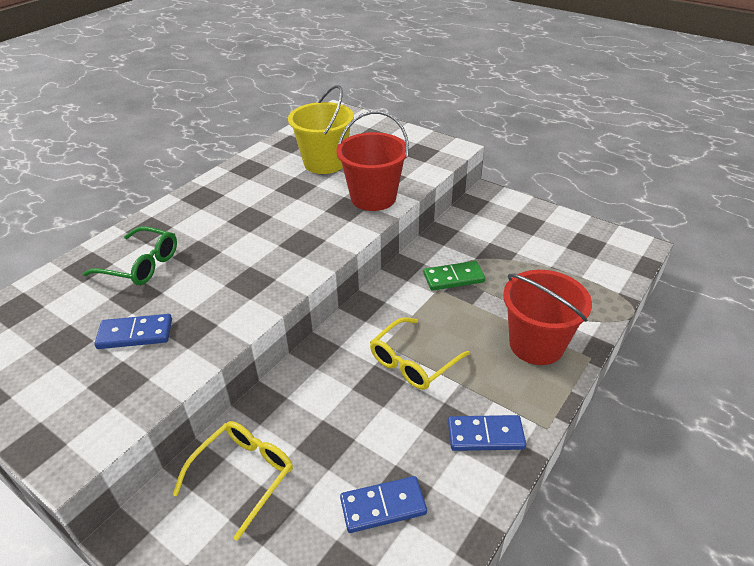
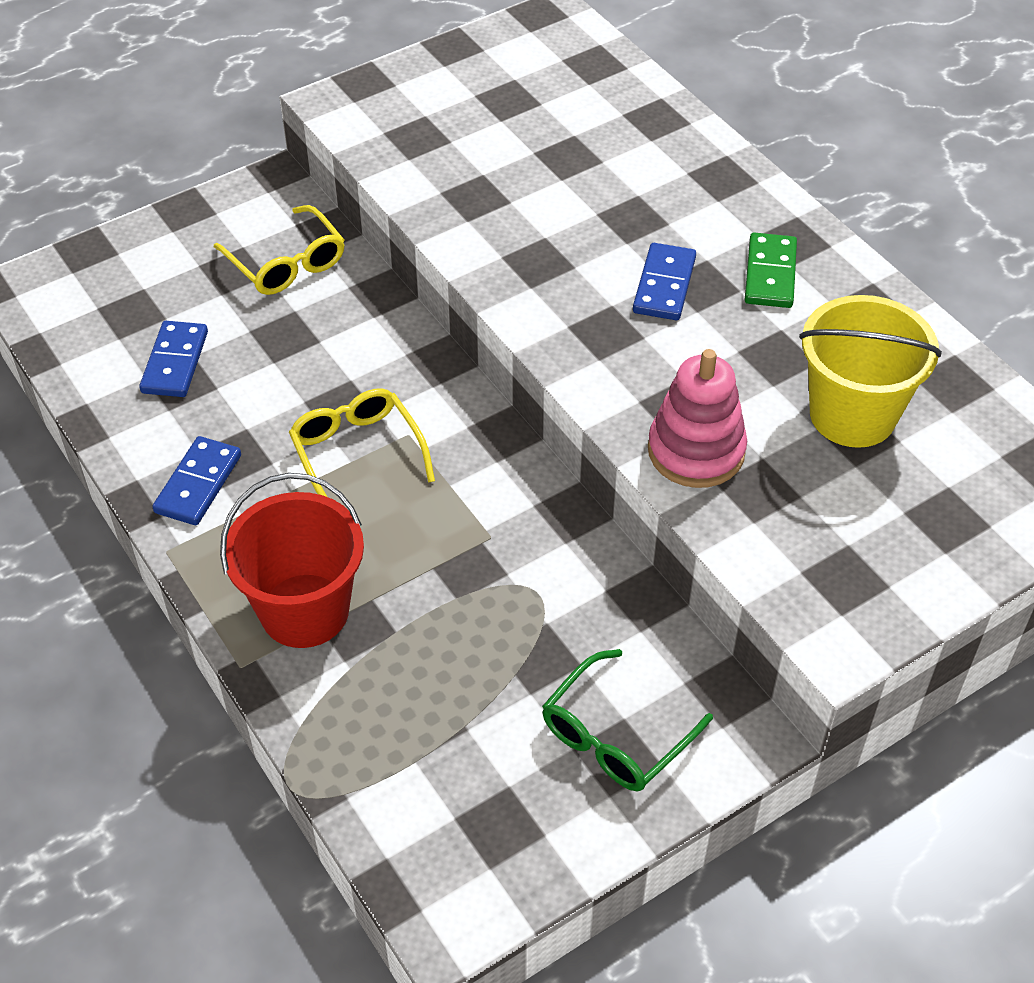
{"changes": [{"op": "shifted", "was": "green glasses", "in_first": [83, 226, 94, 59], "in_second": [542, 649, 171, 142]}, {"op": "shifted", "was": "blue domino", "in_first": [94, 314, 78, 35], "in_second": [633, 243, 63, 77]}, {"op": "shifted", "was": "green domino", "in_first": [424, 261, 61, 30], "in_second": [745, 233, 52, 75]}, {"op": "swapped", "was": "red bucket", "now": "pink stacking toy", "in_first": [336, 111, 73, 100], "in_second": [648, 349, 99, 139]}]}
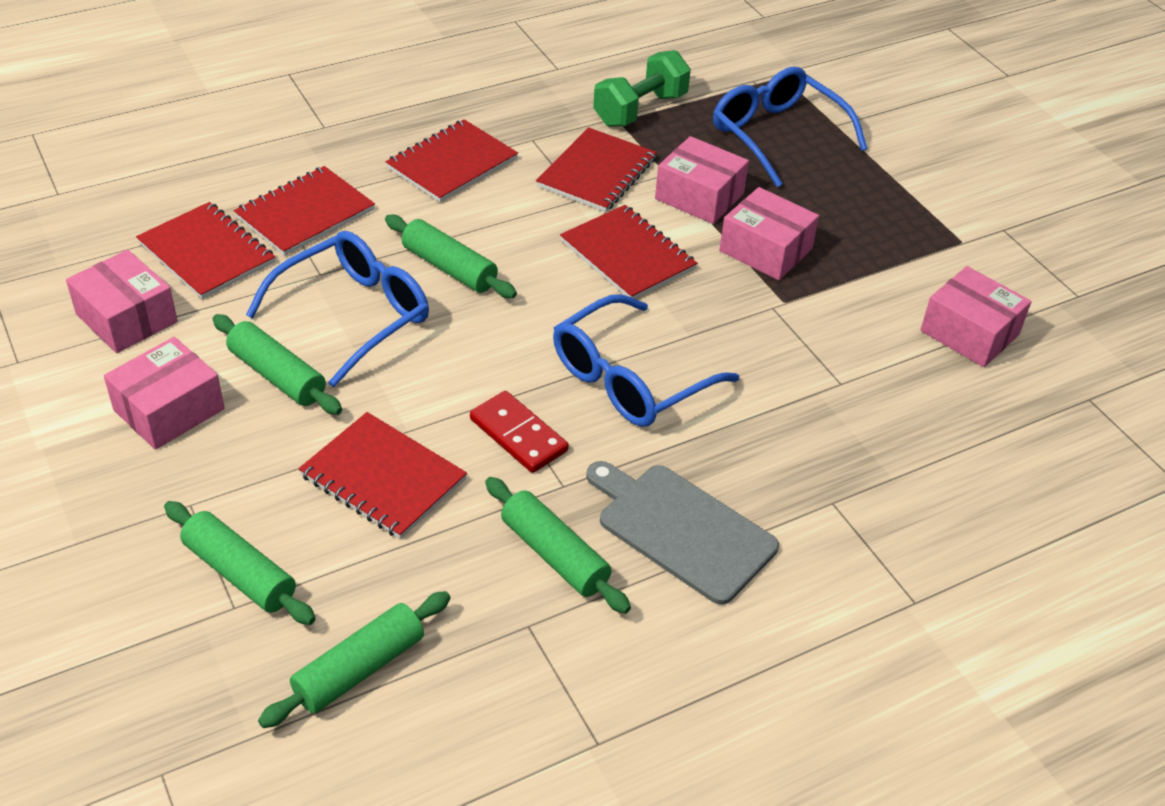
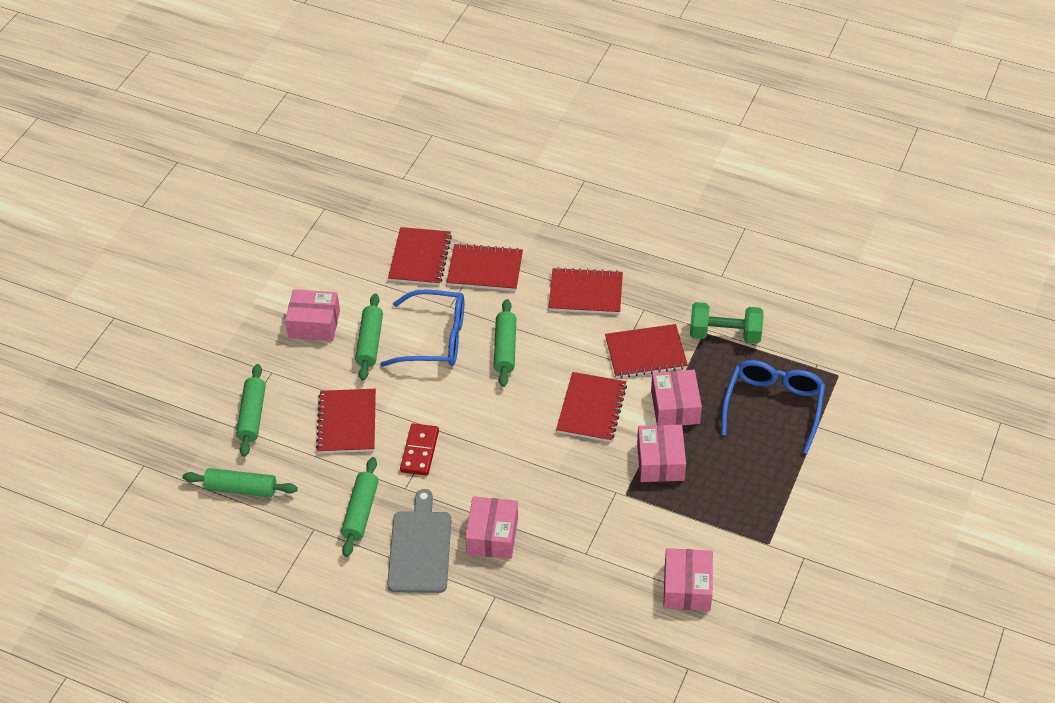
{"changes": [{"op": "gone", "was": "blue glasses", "in_first": [553, 294, 186, 133]}, {"op": "shifted", "was": "pink box", "in_first": [66, 250, 112, 103], "in_second": [465, 496, 53, 63]}]}
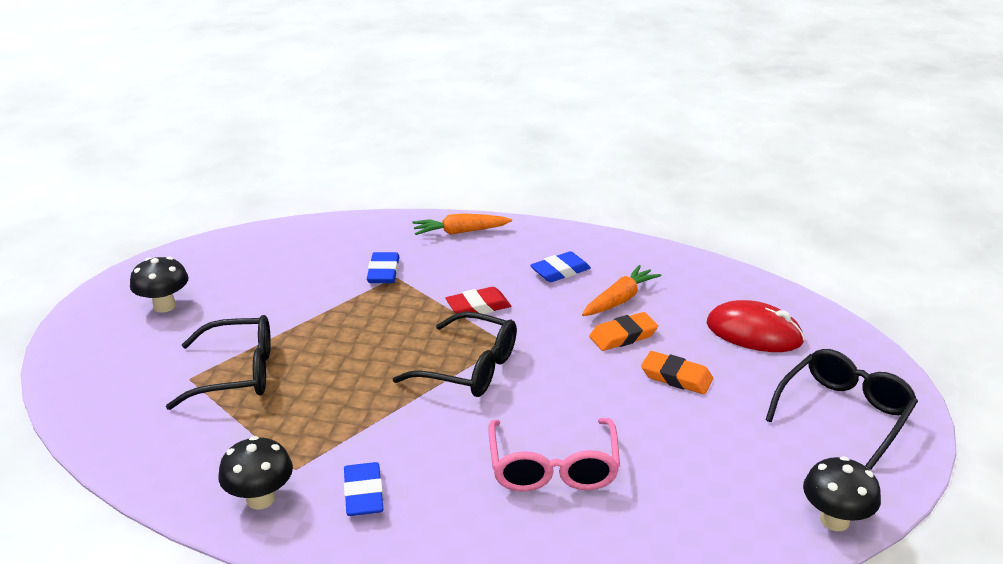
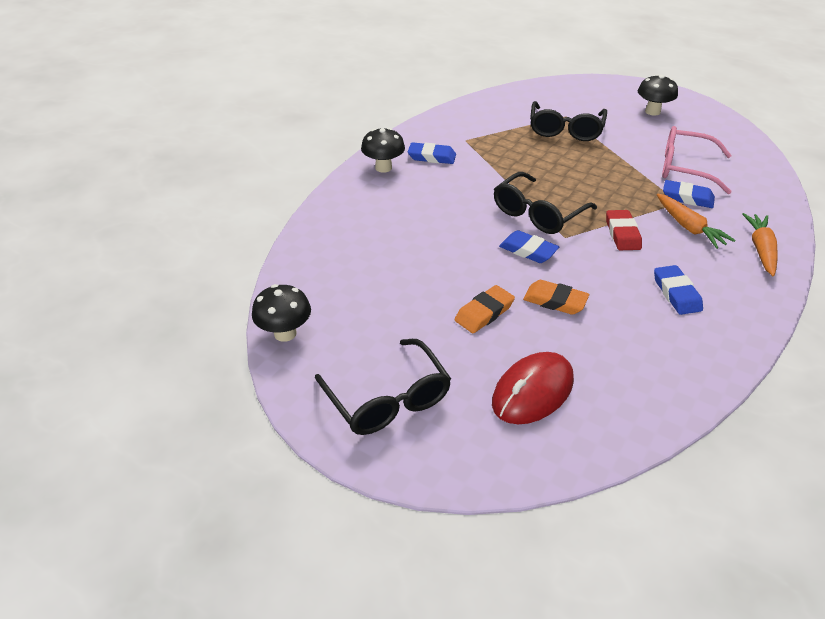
{"changes": [{"op": "new", "now": "blue eraser", "in_second": [499, 230, 60, 33]}, {"op": "shifted", "was": "black mushroom", "in_first": [218, 436, 75, 73], "in_second": [361, 128, 44, 45]}, {"op": "shifted", "was": "pink glasses", "in_first": [488, 418, 132, 74], "in_second": [662, 126, 70, 68]}, {"op": "shifted", "was": "orange carrot", "in_first": [582, 265, 80, 51], "in_second": [657, 194, 78, 55]}, {"op": "rotated", "was": "orange eraser", "in_first": [589, 312, 69, 39], "in_second": [523, 280, 66, 35], "clockwise": -60}]}
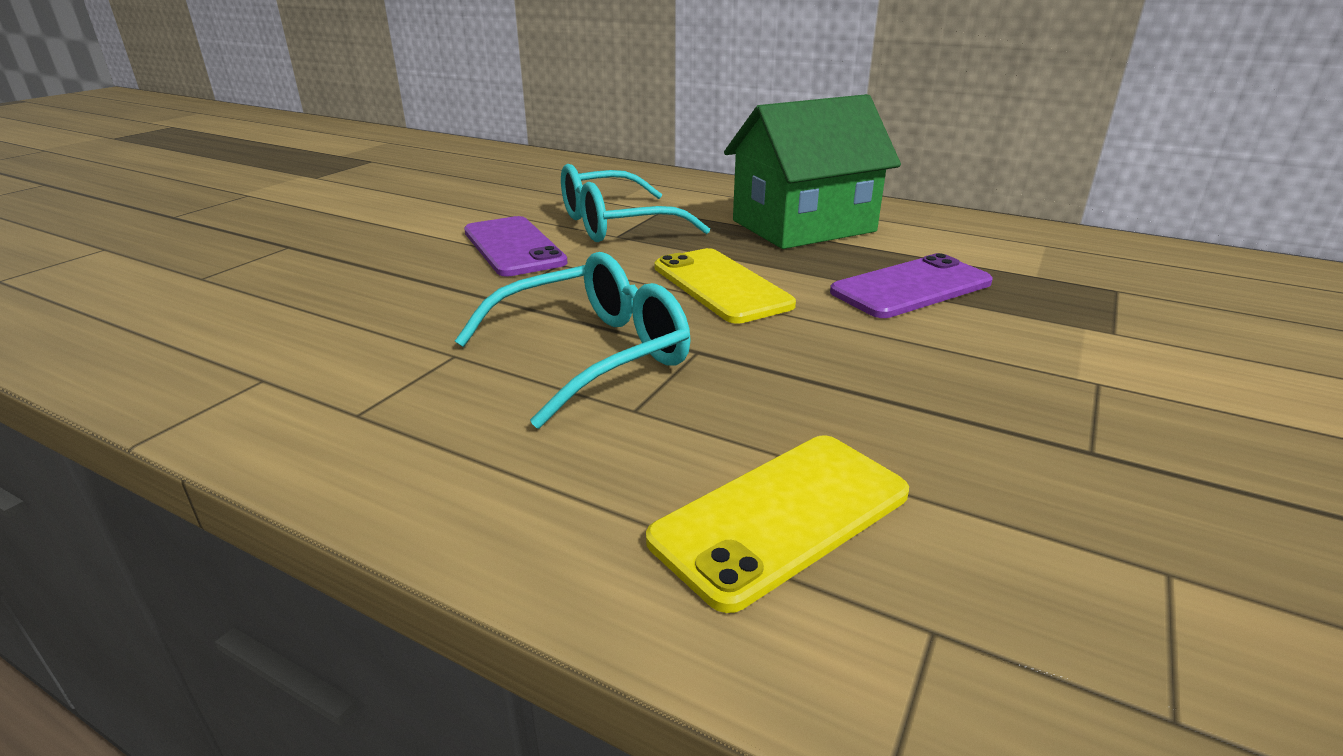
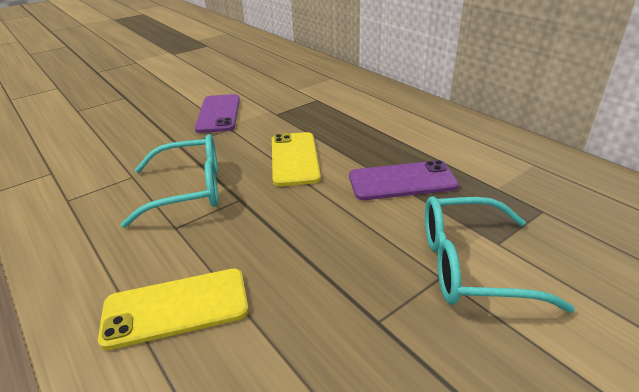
{"changes": [{"op": "gone", "was": "green house", "in_first": [724, 94, 177, 155]}, {"op": "shifted", "was": "turquoise glasses", "in_first": [561, 164, 149, 78], "in_second": [425, 196, 150, 117]}]}
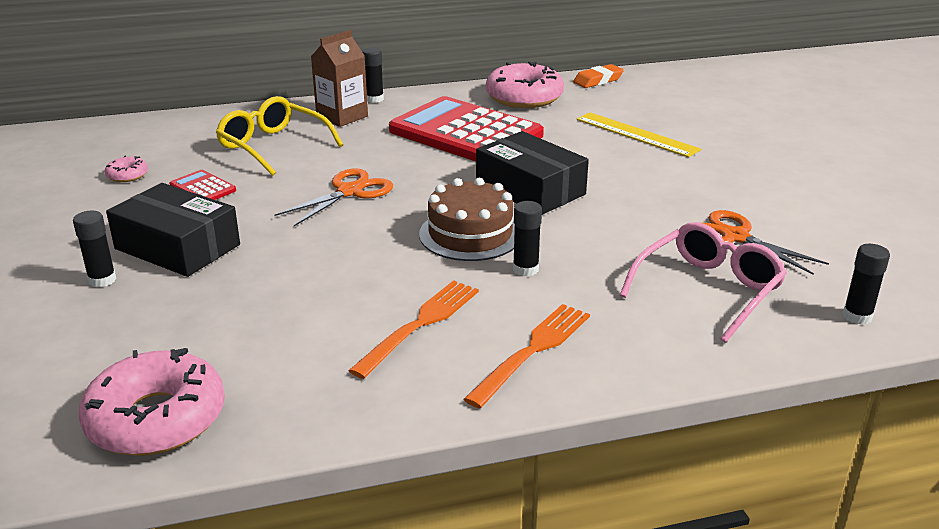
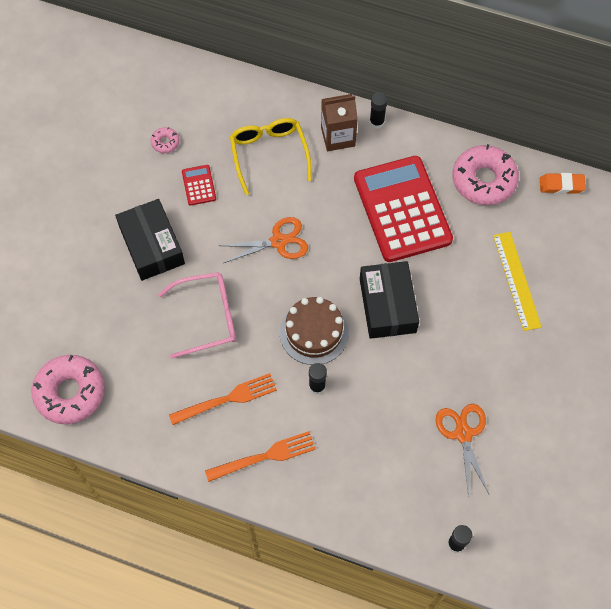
{"changes": [{"op": "gone", "was": "black glue stick", "in_first": [73, 211, 43, 76]}, {"op": "shifted", "was": "pink glasses", "in_first": [620, 222, 167, 121], "in_second": [158, 272, 78, 87]}]}
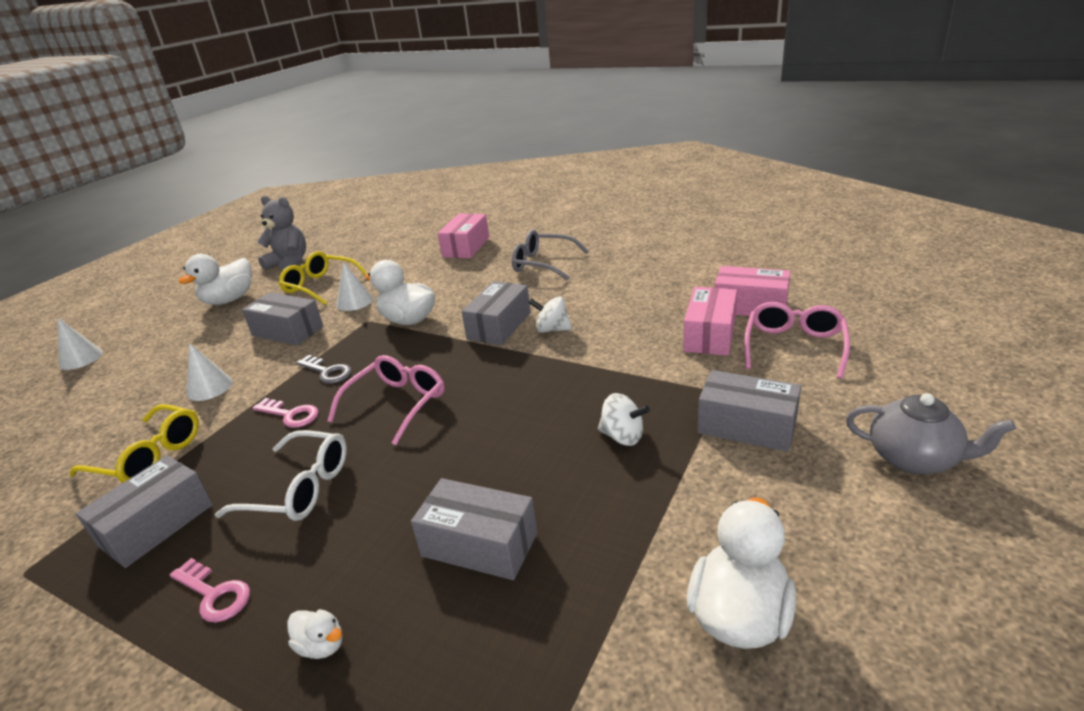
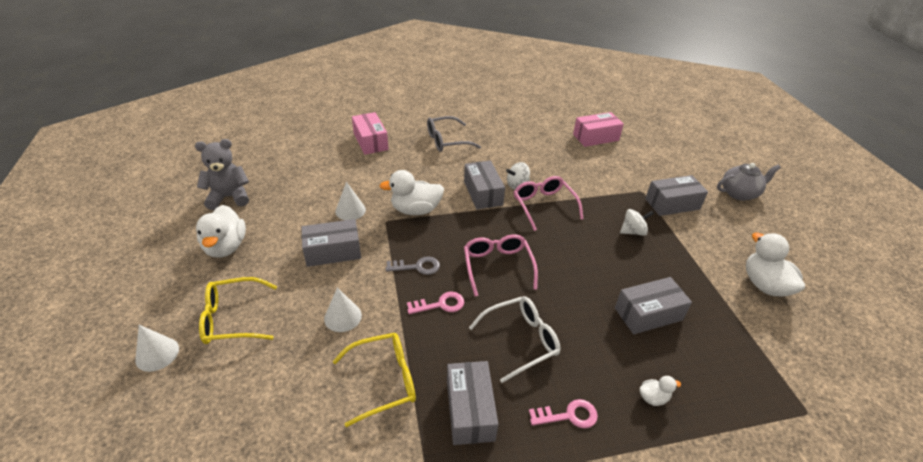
{"changes": [{"op": "gone", "was": "pink box", "in_first": [683, 287, 54, 69]}, {"op": "shifted", "was": "yellow glasses", "in_first": [279, 251, 88, 54], "in_second": [199, 277, 78, 67]}, {"op": "shifted", "was": "pink glasses", "in_first": [744, 302, 106, 77], "in_second": [514, 176, 70, 55]}]}
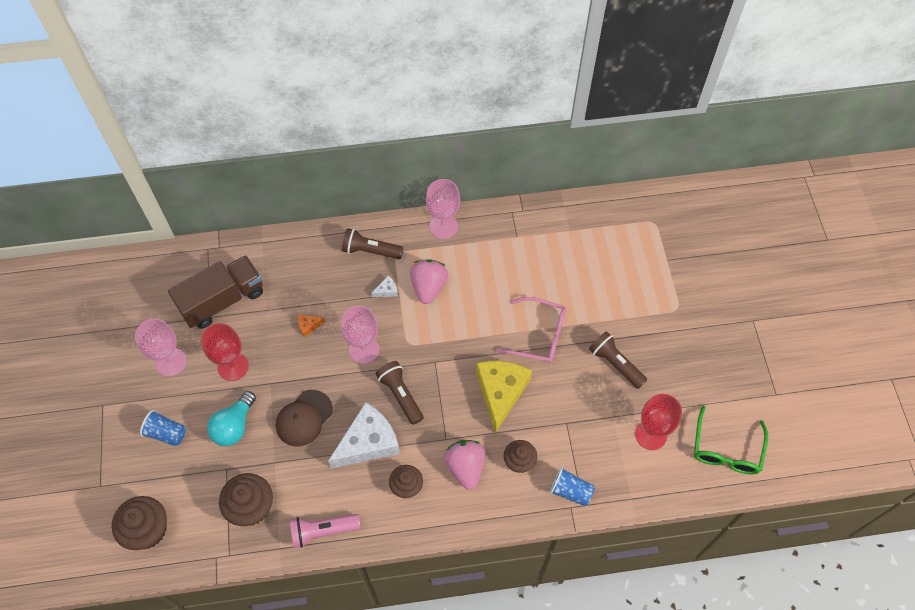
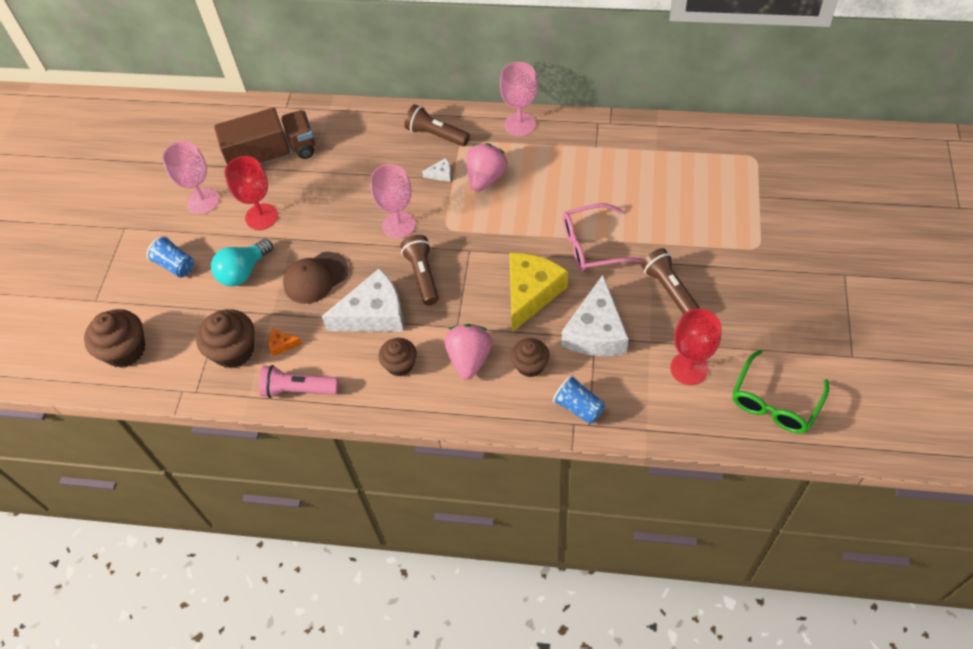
{"changes": [{"op": "new", "now": "white cheese", "in_second": [562, 275, 67, 81]}, {"op": "shifted", "was": "orange cheese", "in_first": [298, 314, 27, 23], "in_second": [269, 329, 33, 27]}, {"op": "rotated", "was": "pink glasses", "in_first": [496, 297, 70, 66], "in_second": [563, 203, 80, 69], "clockwise": 135}]}
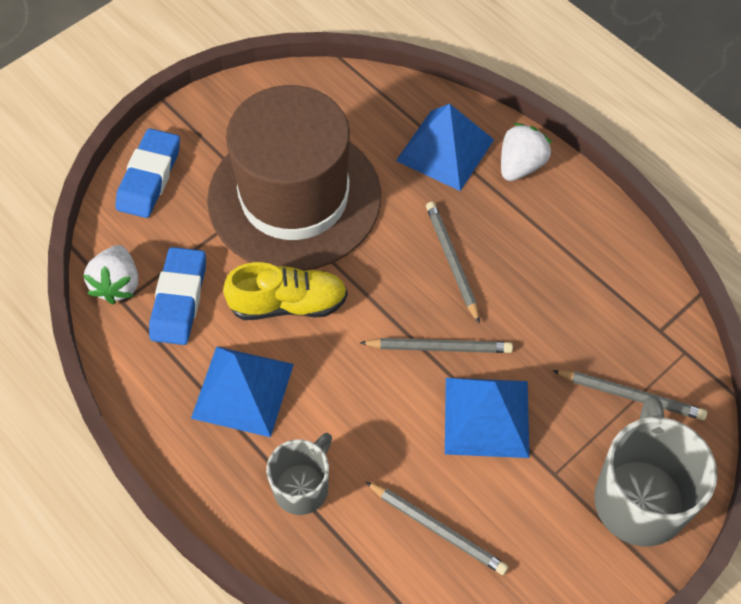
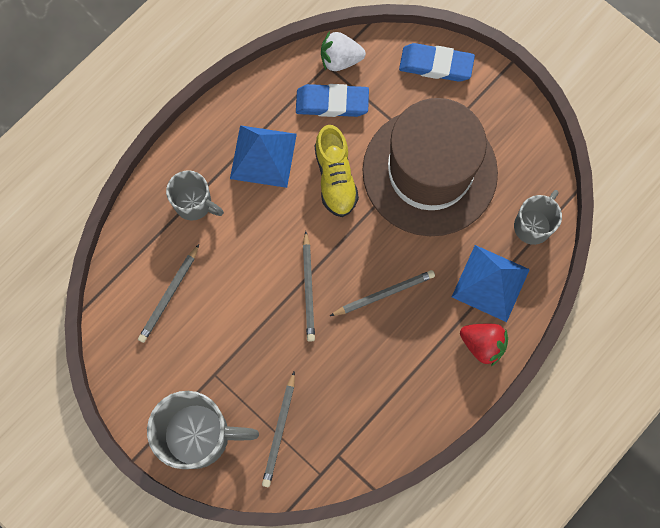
{"changes": [{"op": "gone", "was": "blue pyramid", "in_first": [445, 378, 85, 80]}, {"op": "new", "now": "grey mug", "in_second": [514, 190, 48, 55]}, {"op": "repainted", "was": "white strawberry", "now": "red strawberry", "in_first": [501, 123, 51, 58], "in_second": [460, 324, 48, 42]}]}
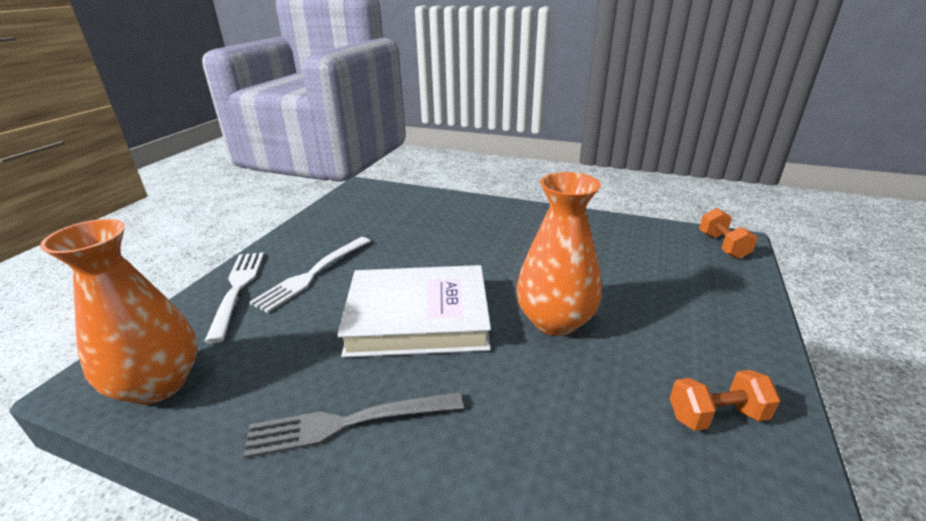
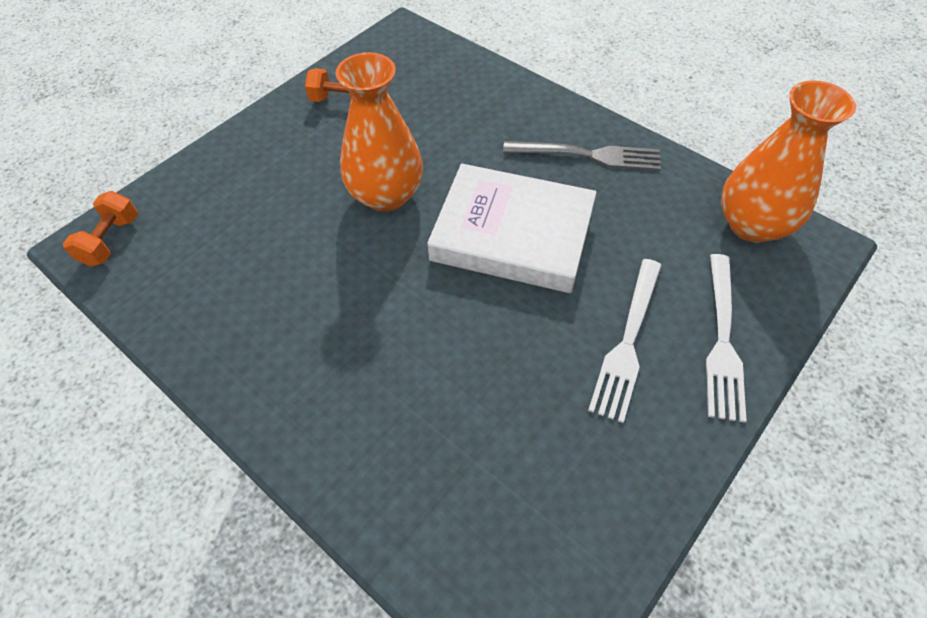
{"changes": [{"op": "rotated", "was": "white fork", "in_first": [249, 237, 121, 76], "in_second": [588, 259, 73, 164], "clockwise": 150}]}
